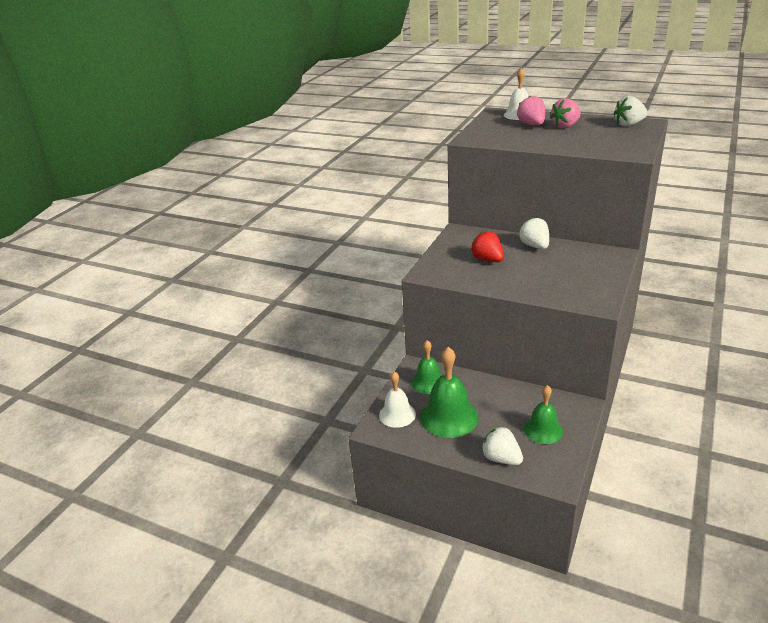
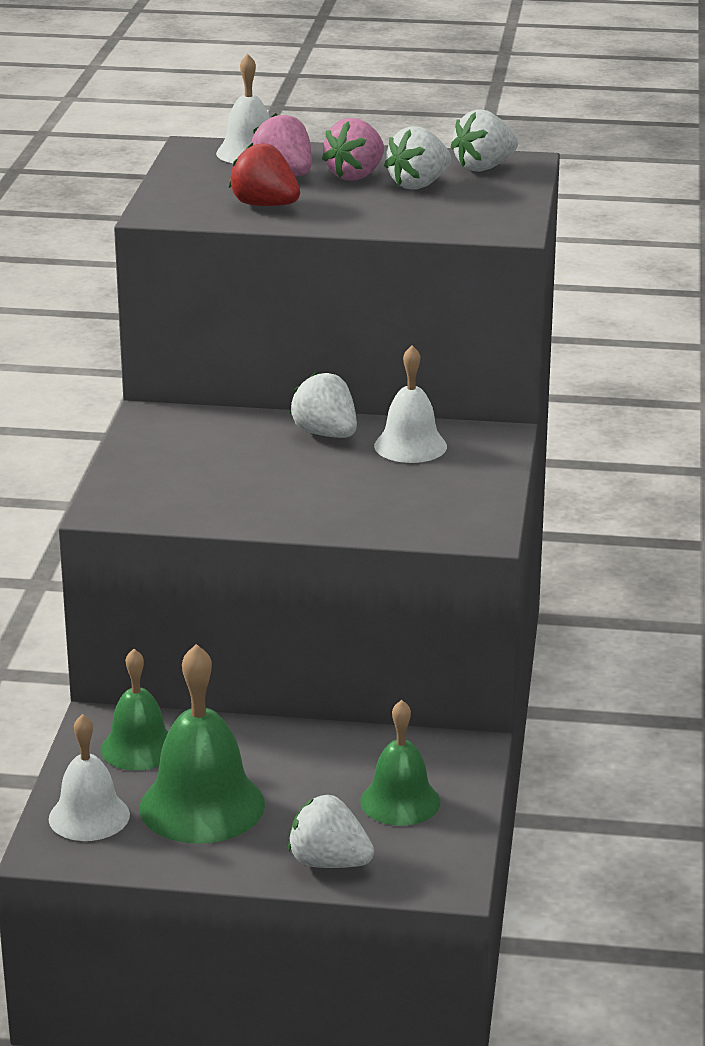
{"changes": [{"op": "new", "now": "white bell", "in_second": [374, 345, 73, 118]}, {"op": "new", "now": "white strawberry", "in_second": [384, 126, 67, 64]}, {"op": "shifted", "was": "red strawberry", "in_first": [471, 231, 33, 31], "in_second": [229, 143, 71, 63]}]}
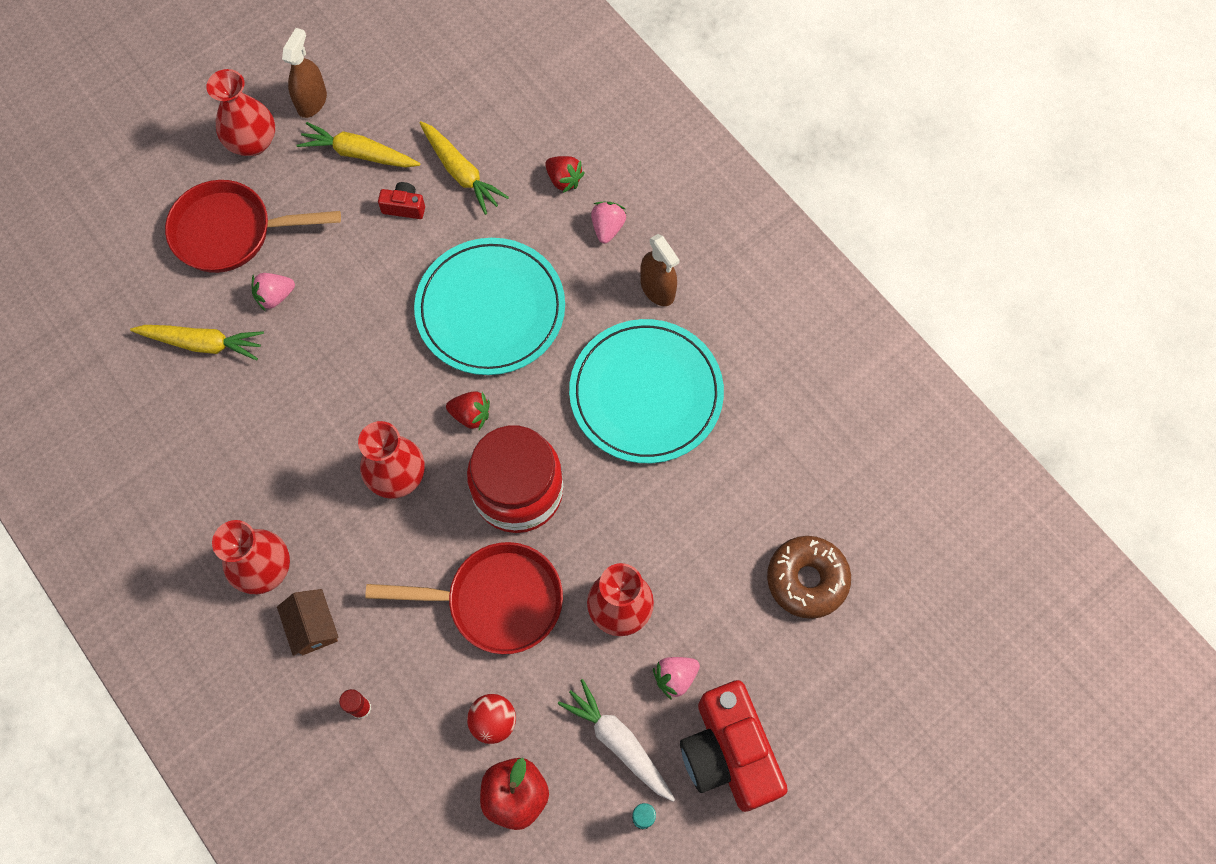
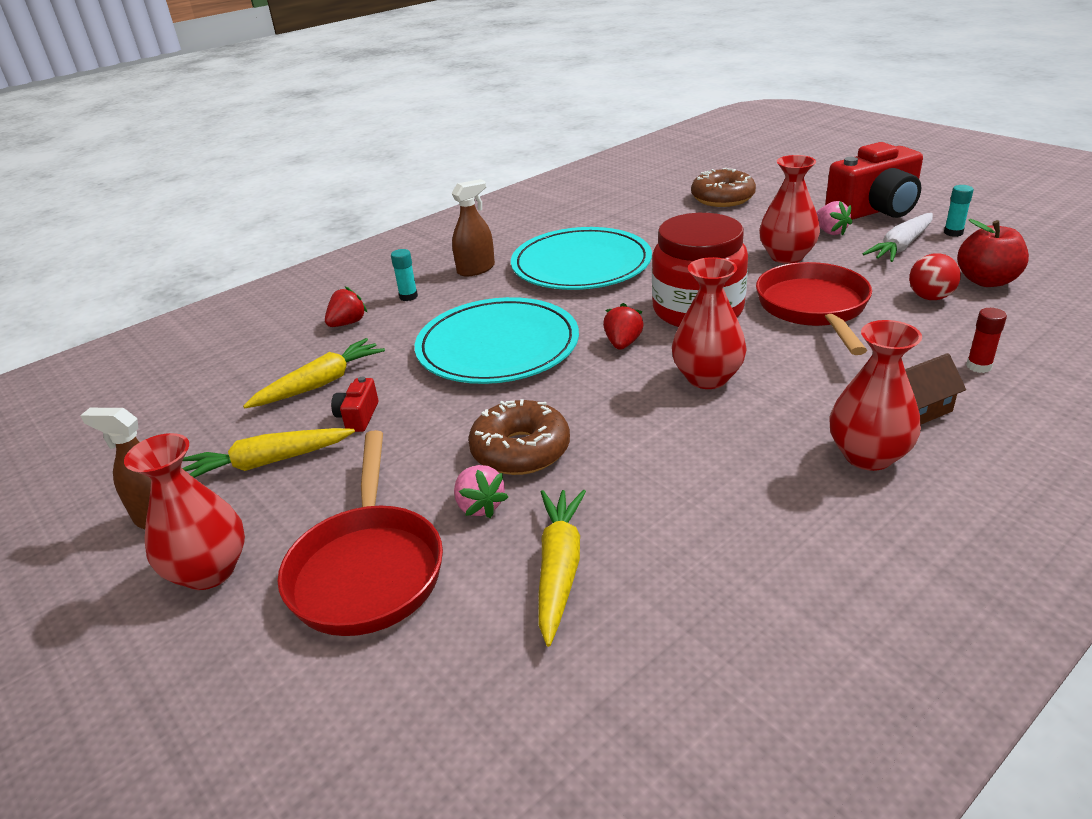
{"changes": [{"op": "new", "now": "brown donut", "in_second": [468, 399, 102, 76]}, {"op": "swapped", "was": "pink strawberry", "now": "turquoise glue stick", "in_first": [591, 202, 35, 41], "in_second": [391, 249, 27, 52]}, {"op": "rotated", "was": "yellow carrot", "in_first": [297, 122, 123, 46], "in_second": [182, 428, 173, 50], "clockwise": 60}]}
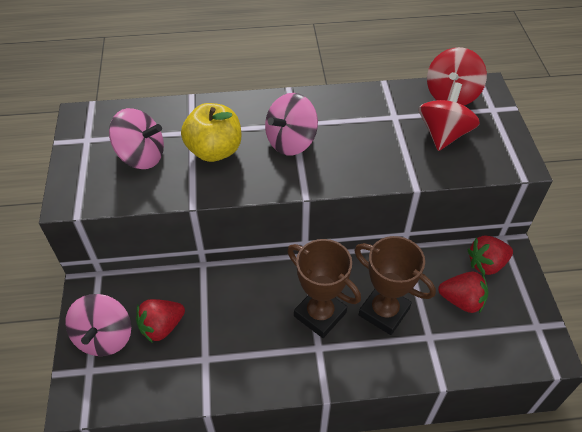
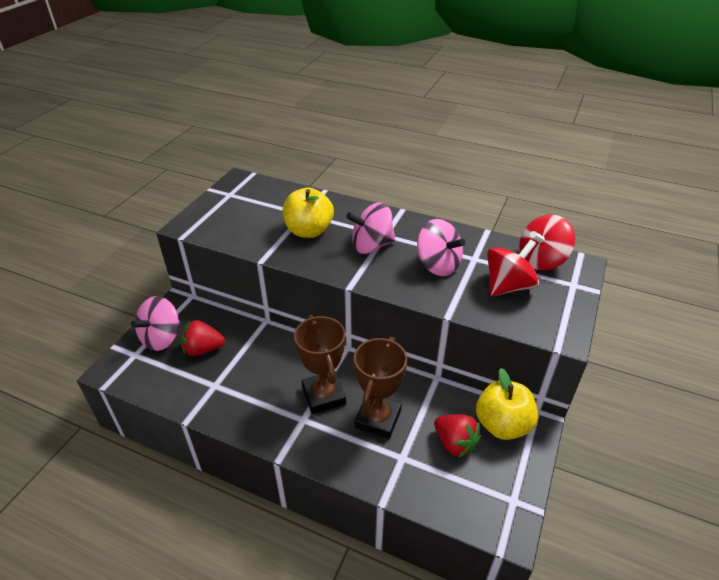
{"changes": [{"op": "shifted", "was": "pink spinning top", "in_first": [109, 108, 55, 61], "in_second": [417, 219, 49, 57]}, {"op": "swapped", "was": "red strawberry", "now": "yellow apple", "in_first": [468, 236, 45, 39], "in_second": [476, 368, 62, 72]}, {"op": "rotated", "was": "brown trophy", "in_first": [354, 236, 82, 99], "in_second": [354, 336, 53, 103], "clockwise": 45}]}
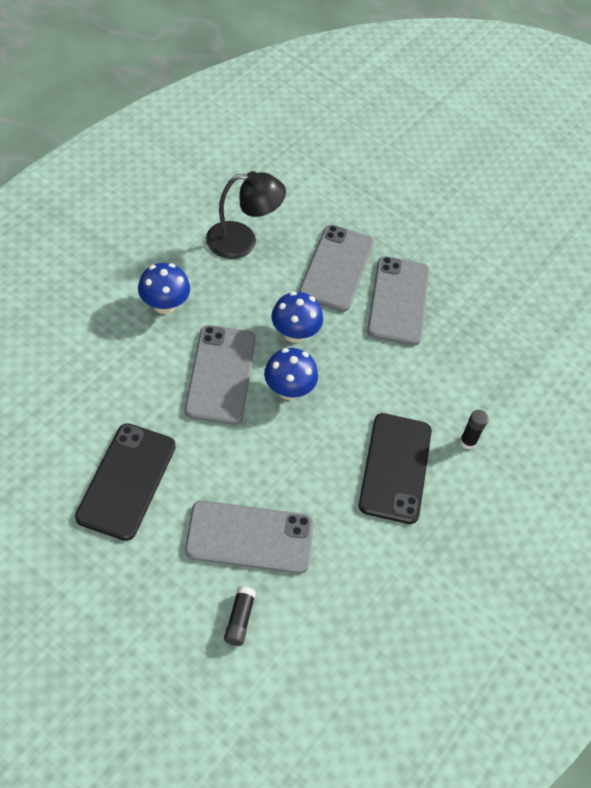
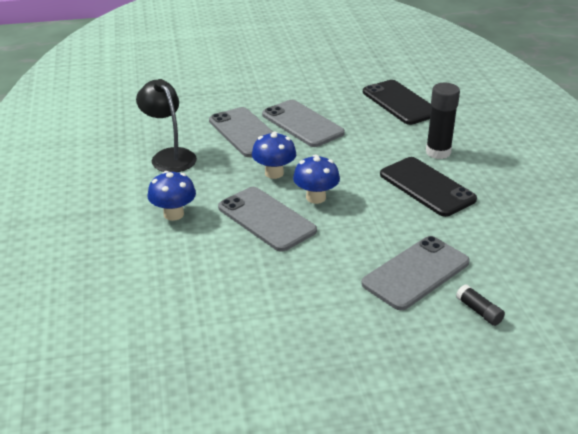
{"changes": [{"op": "shifted", "was": "black phone", "in_first": [75, 423, 101, 118], "in_second": [363, 80, 69, 45]}, {"op": "rotated", "was": "black lamp", "in_first": [206, 171, 80, 88], "in_second": [136, 79, 61, 93], "clockwise": -75}, {"op": "scaled", "was": "black glue stick", "in_first": [460, 410, 29, 40], "in_second": [426, 83, 34, 76], "ratio": 1.88}]}
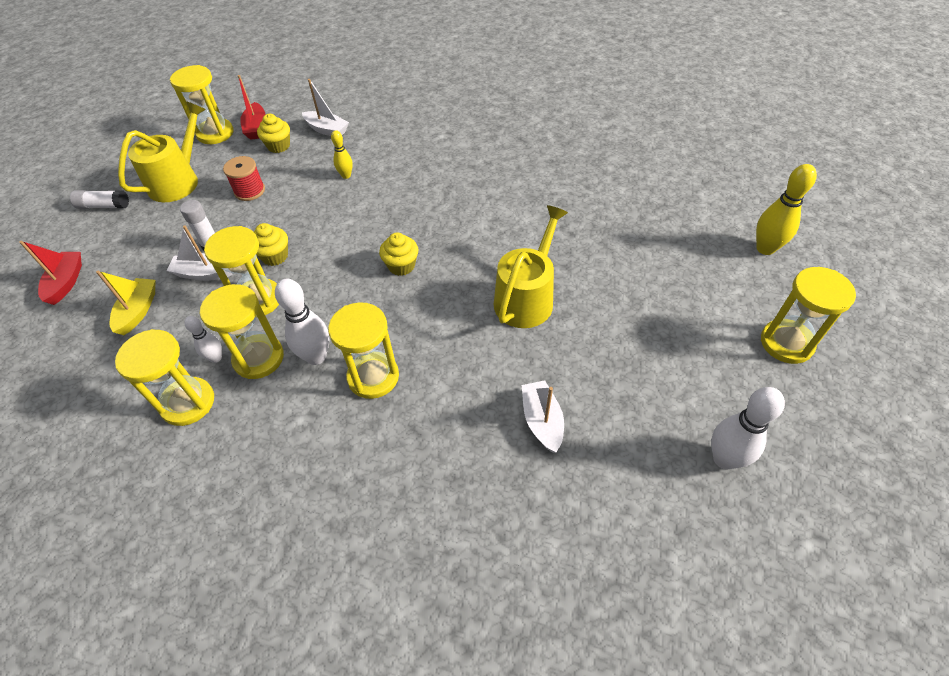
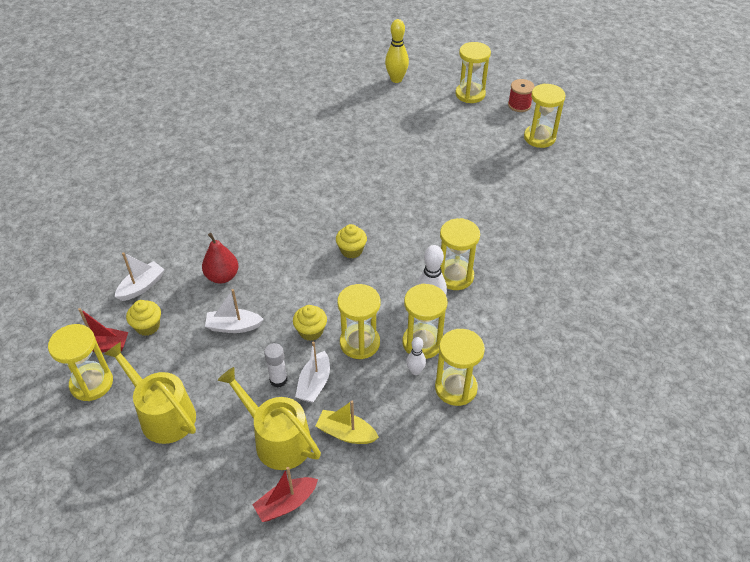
{"changes": [{"op": "gone", "was": "white glue stick", "in_first": [70, 190, 59, 19]}, {"op": "shifted", "was": "red spool", "in_first": [223, 156, 42, 45], "in_second": [508, 79, 27, 33]}, {"op": "shifted", "was": "yellow watering can", "in_first": [494, 205, 74, 123], "in_second": [218, 367, 103, 103]}, {"op": "shifted", "was": "white boat", "in_first": [522, 380, 42, 73], "in_second": [205, 289, 59, 44]}, {"op": "swapped", "was": "yellow bowling pin", "now": "red pear", "in_first": [331, 130, 22, 49], "in_second": [202, 233, 36, 51]}, {"op": "swapped", "was": "white bowling pin", "now": "yellow hourglass", "in_first": [711, 387, 74, 83], "in_second": [524, 84, 42, 64]}, {"op": "rotated", "was": "red boat", "in_first": [19, 241, 63, 64], "in_second": [252, 467, 66, 55], "clockwise": -45}]}
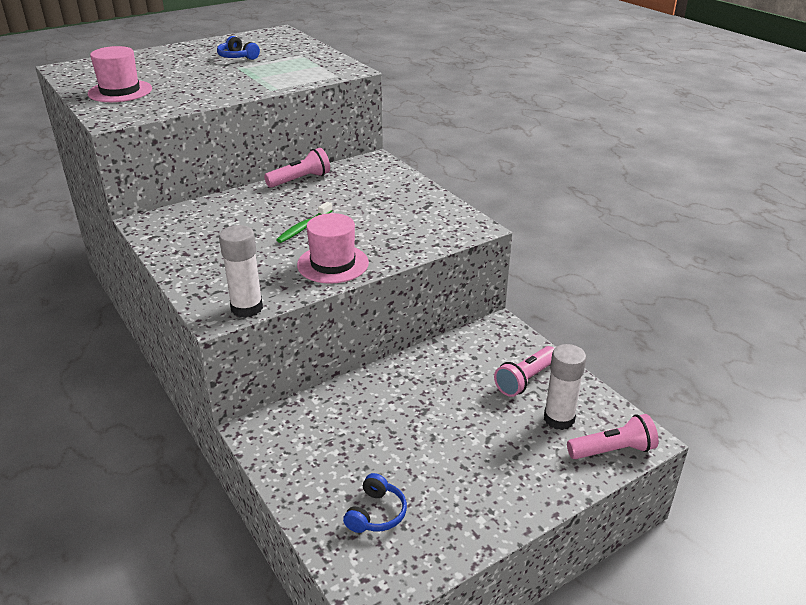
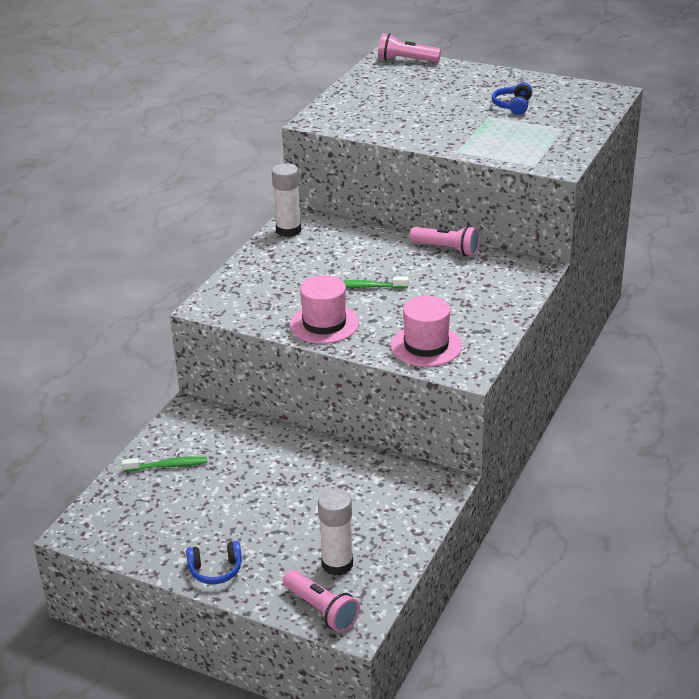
{"changes": [{"op": "new", "now": "green toothbrush", "in_second": [122, 457, 85, 15]}, {"op": "shifted", "was": "pink hat", "in_first": [88, 46, 64, 56], "in_second": [391, 296, 71, 71]}, {"op": "shifted", "was": "white glue stick", "in_first": [219, 225, 44, 93], "in_second": [272, 163, 29, 74]}, {"op": "shifted", "was": "blue headphones", "in_first": [343, 473, 64, 60], "in_second": [186, 541, 56, 43]}, {"op": "shifted", "was": "pink flashlight", "in_first": [494, 346, 61, 51], "in_second": [378, 33, 63, 29]}]}
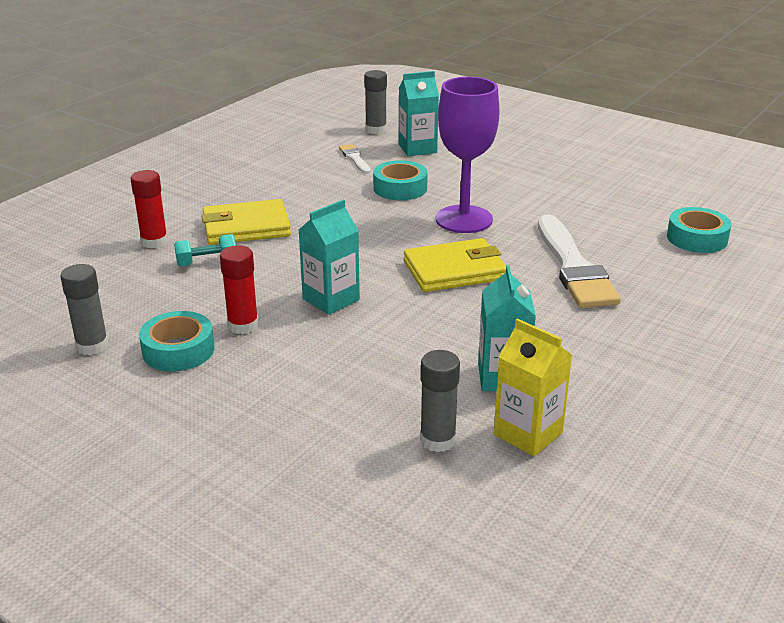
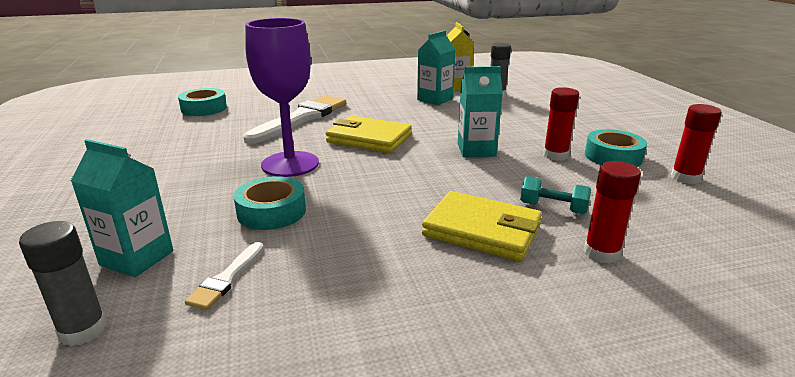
{"changes": [{"op": "repainted", "was": "grey glue stick", "now": "red glue stick", "in_first": [61, 264, 47, 91], "in_second": [671, 104, 51, 80]}]}
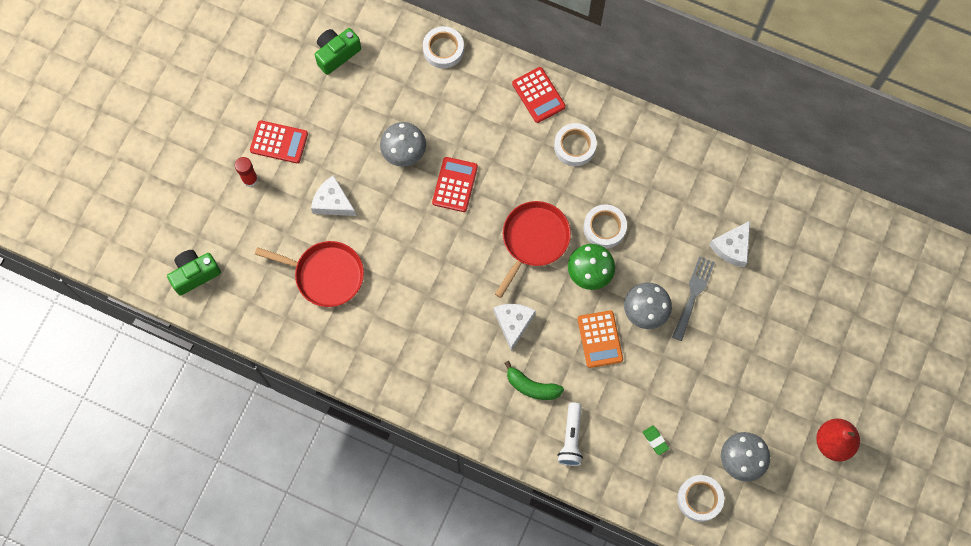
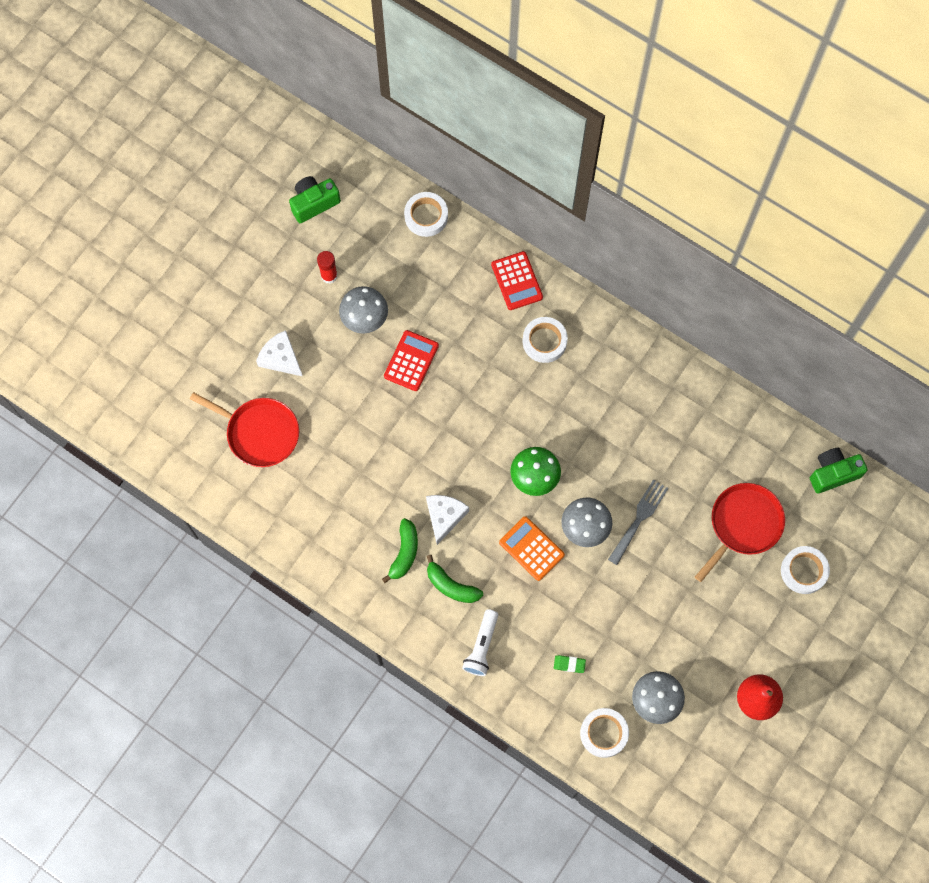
{"changes": [{"op": "gone", "was": "red calculator", "in_first": [250, 120, 58, 43]}, {"op": "gone", "was": "white cheese", "in_first": [709, 221, 41, 46]}, {"op": "new", "now": "green banana", "in_second": [382, 518, 36, 65]}, {"op": "shifted", "was": "green camera", "in_first": [167, 250, 54, 46], "in_second": [810, 448, 57, 46]}, {"op": "shifted", "was": "red glue stick", "in_first": [235, 157, 23, 30], "in_second": [317, 251, 21, 32]}, {"op": "shifted", "was": "red pan", "in_first": [495, 201, 76, 97], "in_second": [695, 483, 90, 99]}, {"op": "shifted", "was": "white tape", "in_first": [584, 204, 43, 44], "in_second": [781, 546, 49, 48]}, {"op": "rotated", "was": "orange calculator", "in_first": [578, 310, 45, 58], "in_second": [499, 516, 66, 65], "clockwise": 135}, {"op": "rotated", "was": "green eraser", "in_first": [643, 426, 26, 29], "in_second": [554, 655, 32, 18], "clockwise": -60}]}
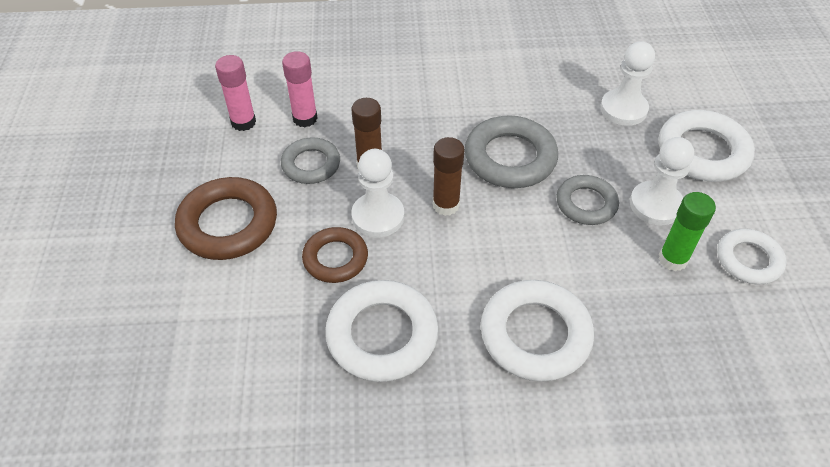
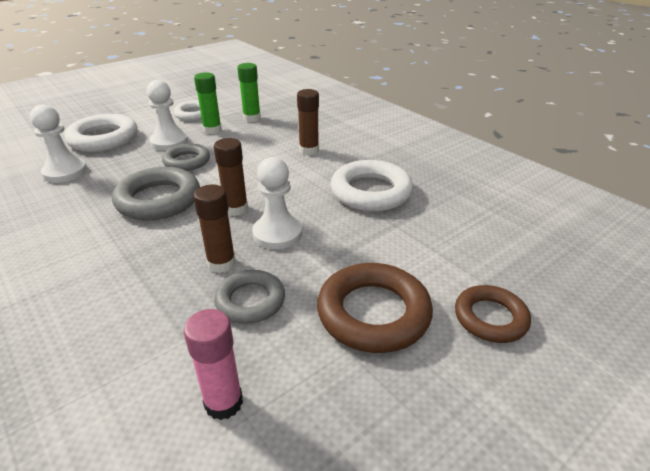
{"changes": [{"op": "gone", "was": "pink glue stick", "in_first": [282, 51, 36, 76]}, {"op": "new", "now": "green glue stick", "in_second": [237, 63, 24, 59]}, {"op": "shifted", "was": "brown ring", "in_first": [302, 227, 66, 56], "in_second": [455, 285, 76, 58]}, {"op": "swapped", "was": "white ring", "now": "brown glue stick", "in_first": [481, 280, 113, 102], "in_second": [297, 89, 22, 66]}]}
